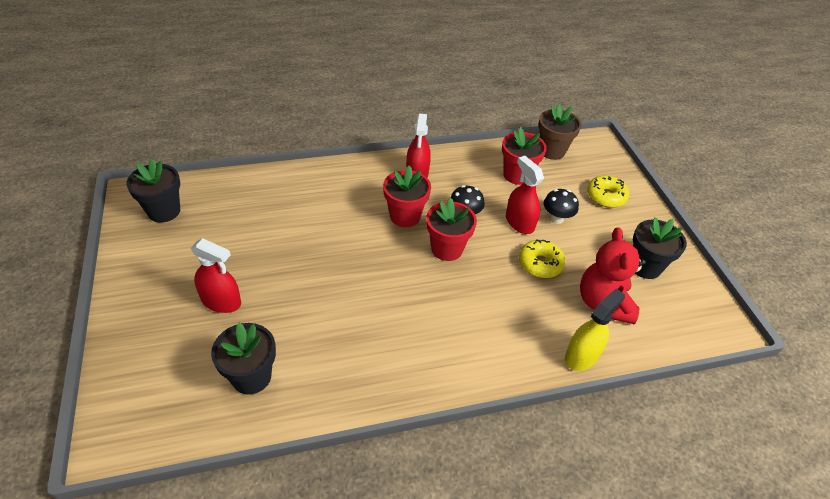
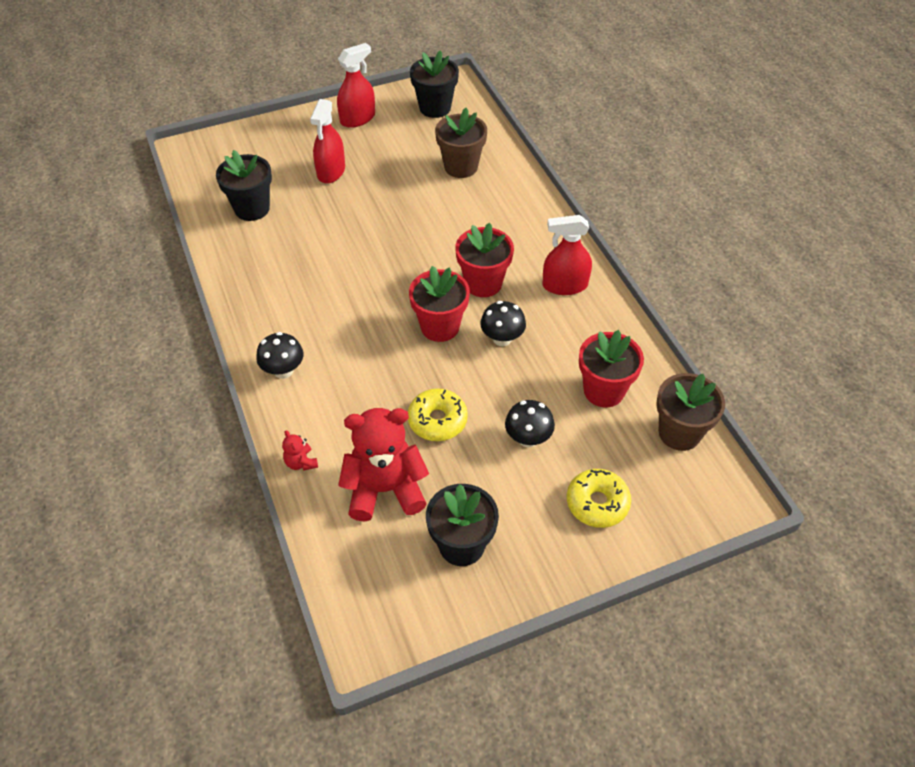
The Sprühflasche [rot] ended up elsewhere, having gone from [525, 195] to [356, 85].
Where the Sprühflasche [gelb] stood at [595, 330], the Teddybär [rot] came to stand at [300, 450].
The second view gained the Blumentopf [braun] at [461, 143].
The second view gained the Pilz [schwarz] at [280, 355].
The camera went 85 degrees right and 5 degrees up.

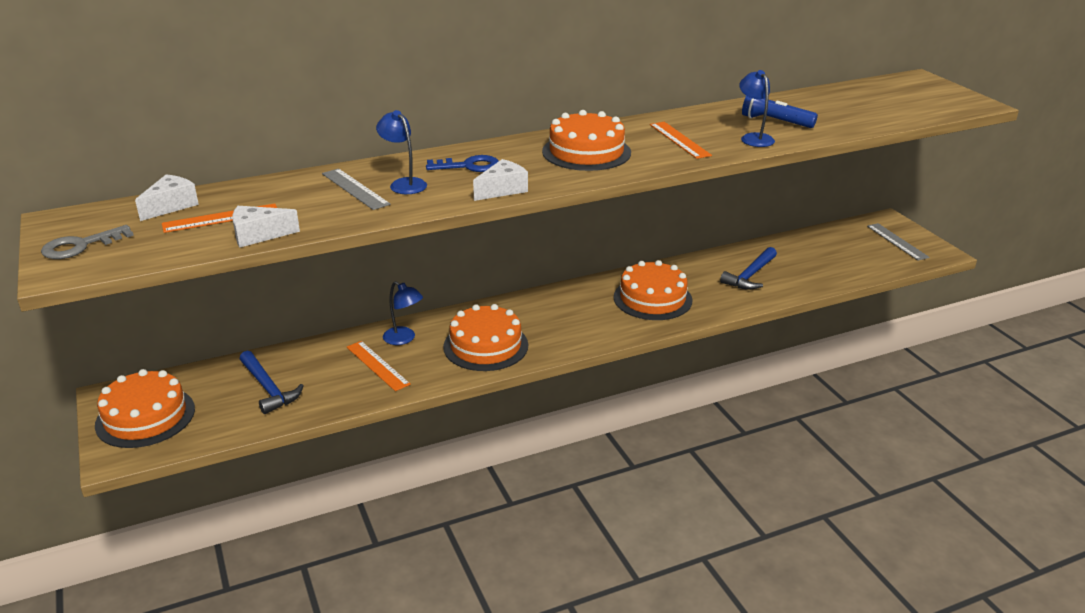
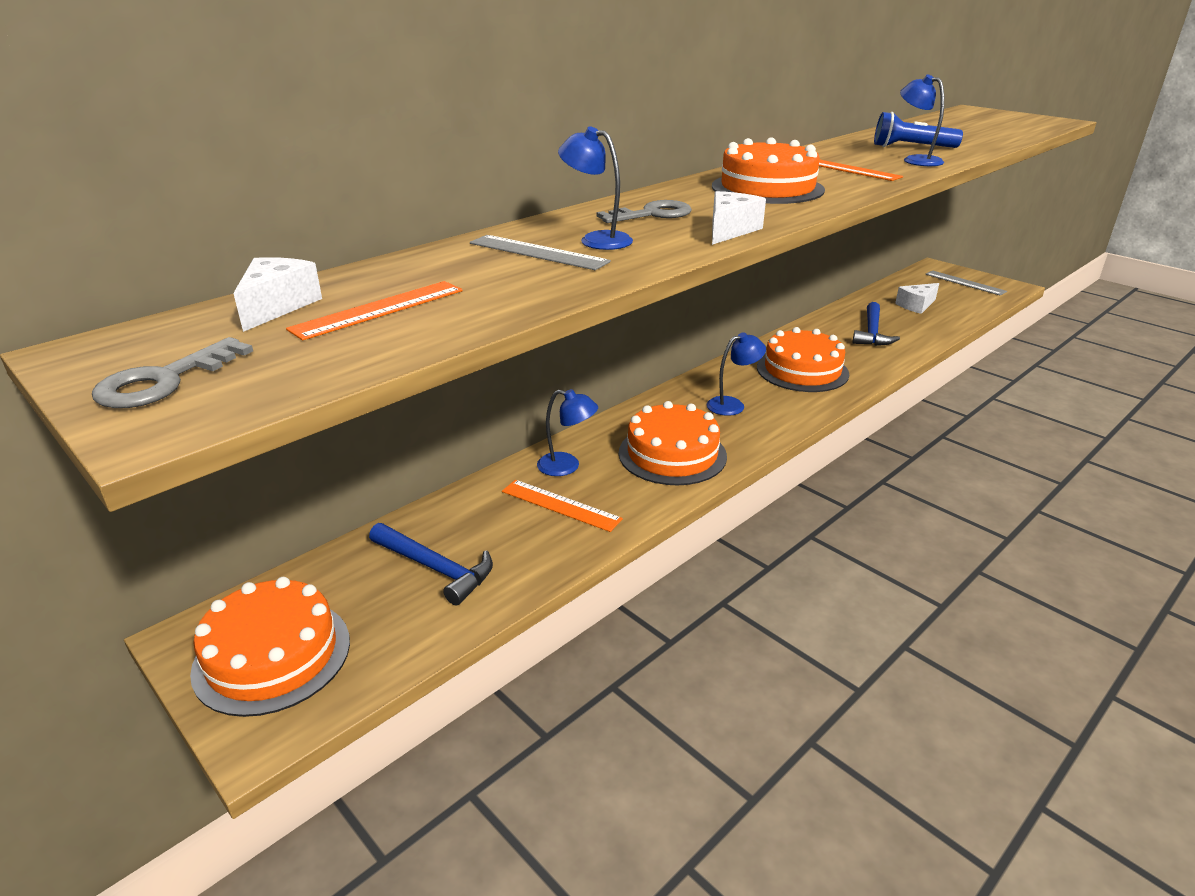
What was the Schlüssel [blau] at [462, 163] turned into the Schlüssel [grau] at [644, 211].
The Käse [weiß] ended up elsewhere, having gone from [266, 226] to [917, 298].
The second view gained the Lampe [blau] at [736, 374].
The camera went 20 degrees left and 0 degrees up.

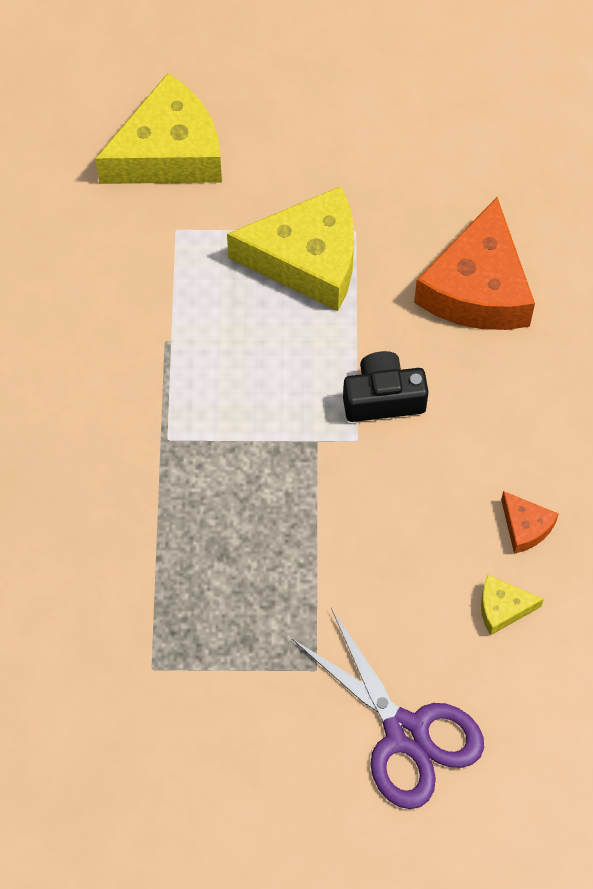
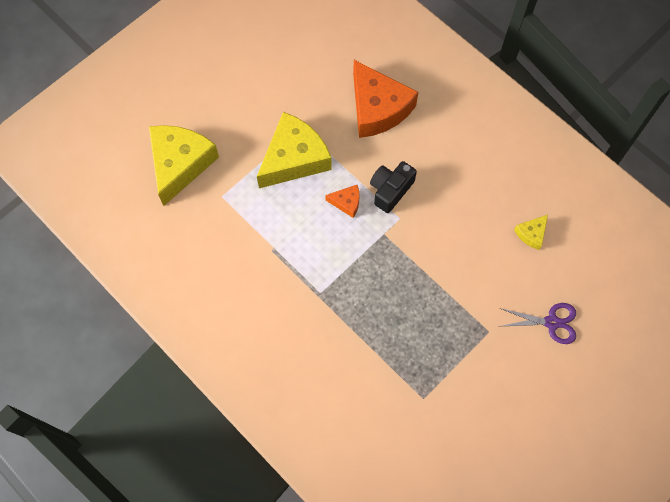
The Käse [orange] ended up elsewhere, having gone from [530, 522] to [342, 201].
The size of the Schere [lila] at [388, 708] changed by a factor of 0.62.
The camera went 45 degrees left and 5 degrees up.

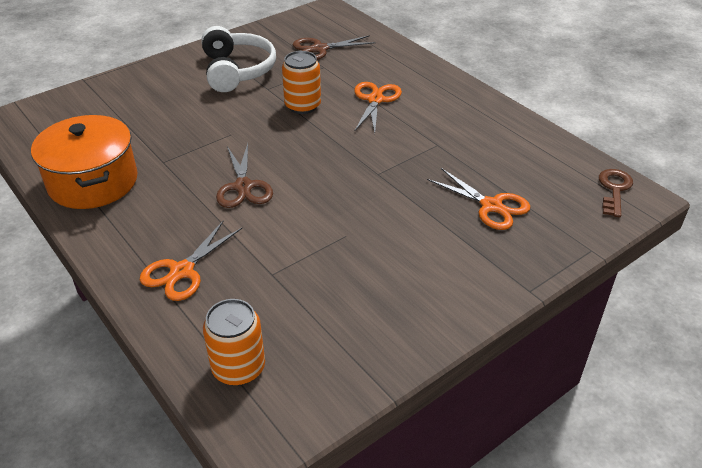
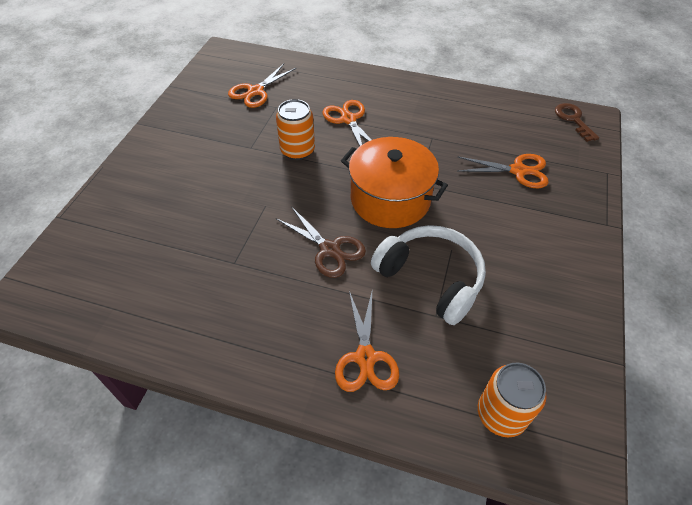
The Kopfhörer [weiß] ended up elsewhere, having gone from [238, 59] to [428, 275].
What was the Schere [braun] at [334, 47] turned into the Schere [orange] at [262, 86].
The Kochtopf [orange] ended up elsewhere, having gone from [84, 162] to [394, 182].
The camera went 35 degrees left and 10 degrees up.

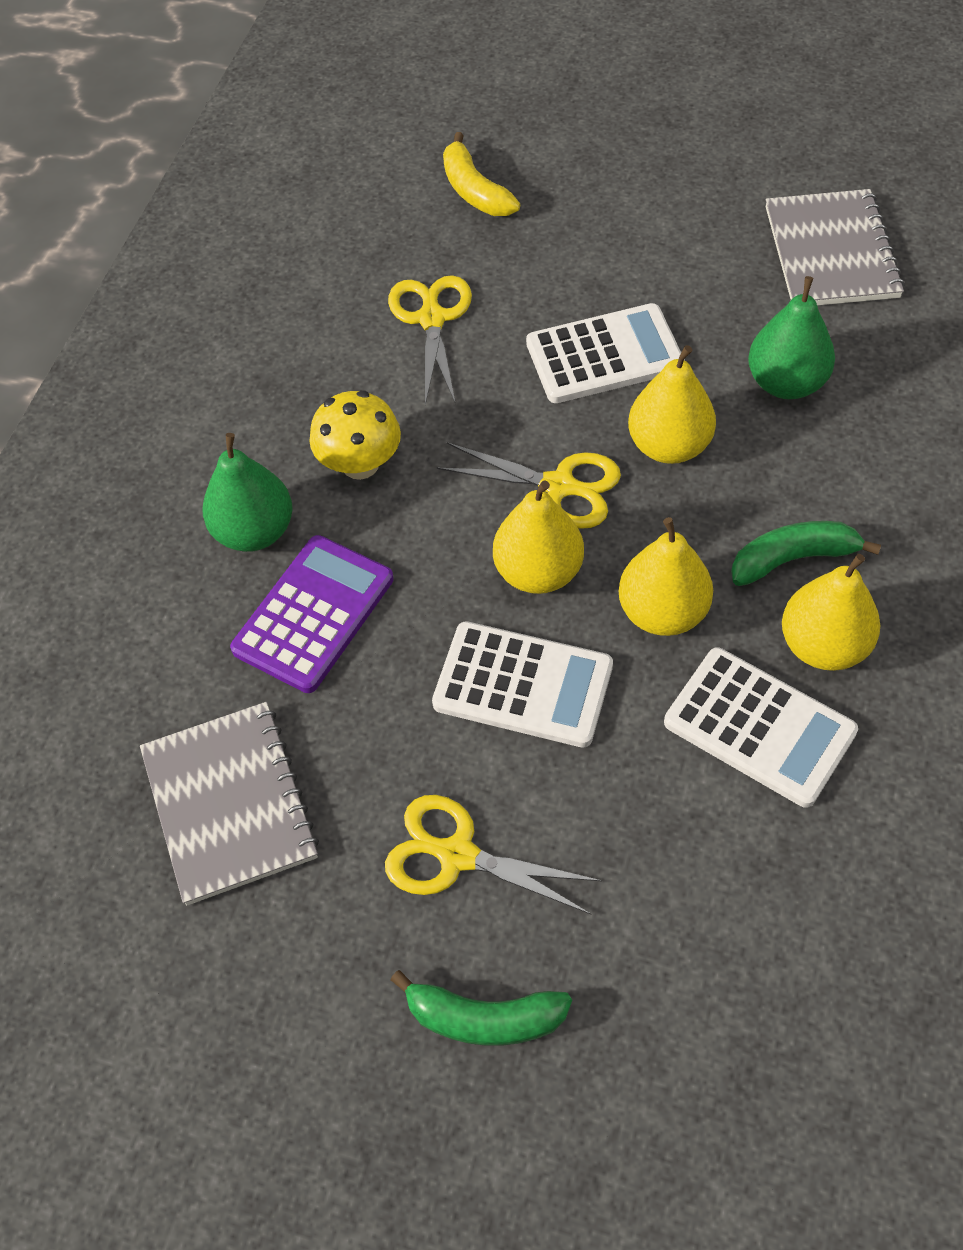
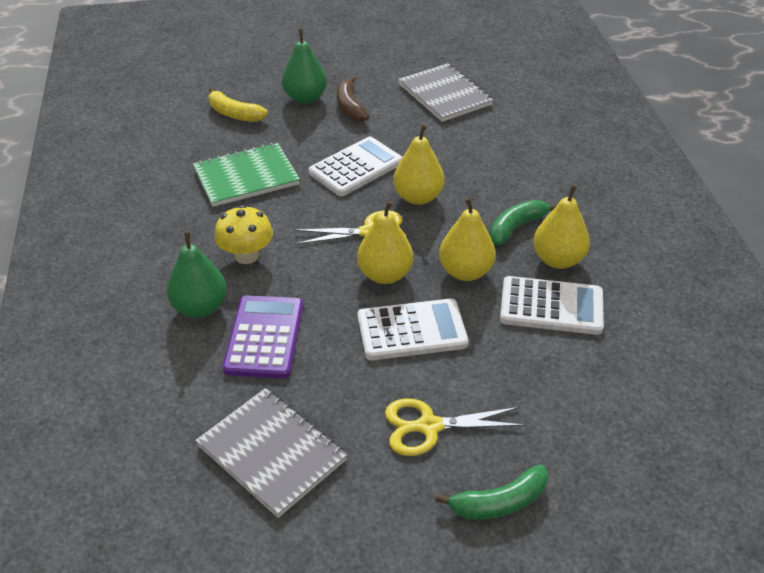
Where the Schere [gelb] stood at [430, 340], the Notizbuch [grün] came to stand at [246, 175].
The Birne [grün] ended up elsewhere, having gone from [791, 337] to [304, 66].
The second view gained the Banane [braun] at [353, 99].
The camera went 30 degrees left and 15 degrees down.

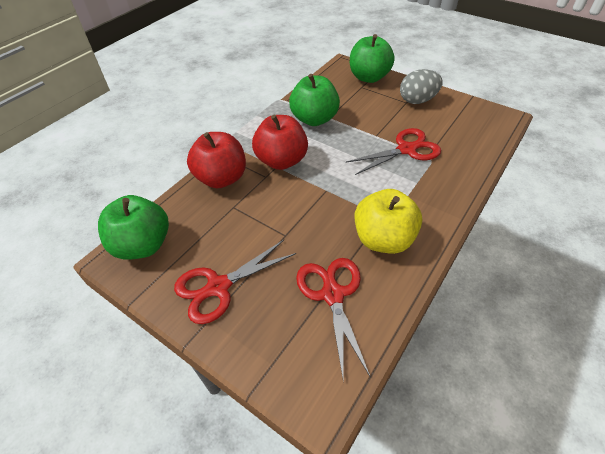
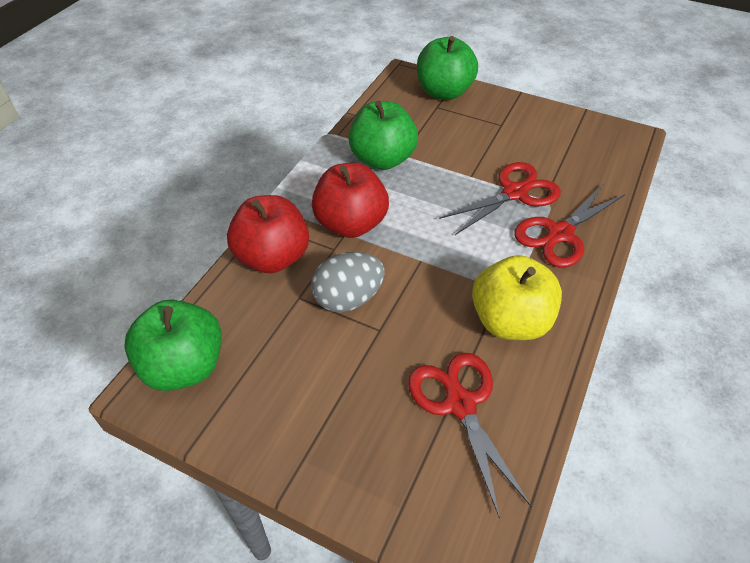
The Ei [grau] ended up elsewhere, having gone from [421, 86] to [348, 282].
The Schere [rot] ended up elsewhere, having gone from [235, 282] to [569, 226].
The camera went 10 degrees left and 0 degrees up.

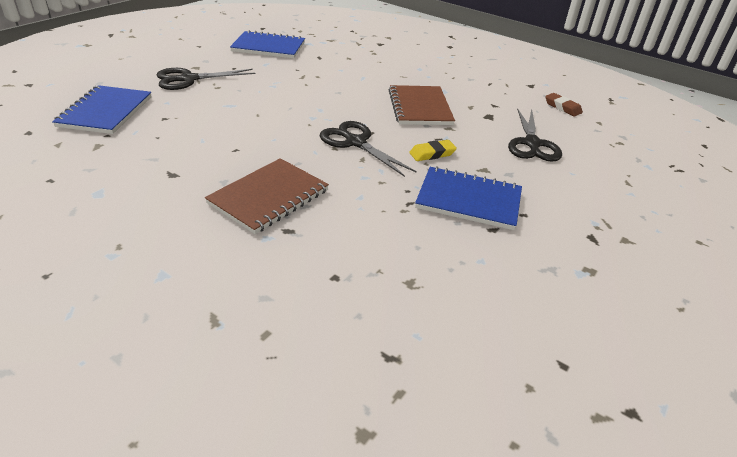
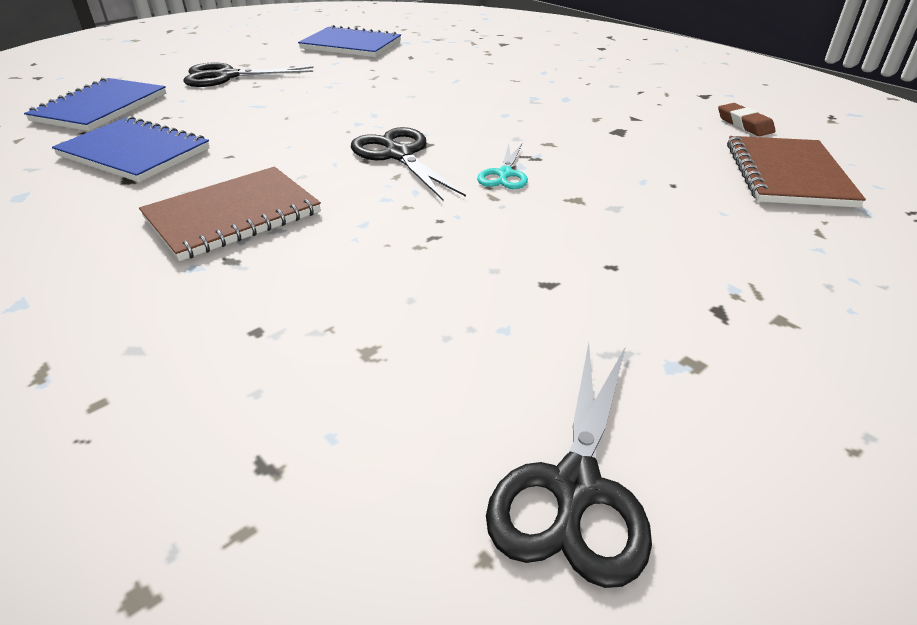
The Notizbuch [braun] ended up elsewhere, having gone from [421, 105] to [796, 172].
The Schere [schwarz] ended up elsewhere, having gone from [535, 135] to [569, 465].
Where the Radiergummi [gelb] stood at [433, 150], the Schere [türkis] came to stand at [502, 166].
The Notizbuch [blau] ended up elsewhere, having gone from [468, 198] to [131, 149].
The camera went 15 degrees right and 0 degrees up.

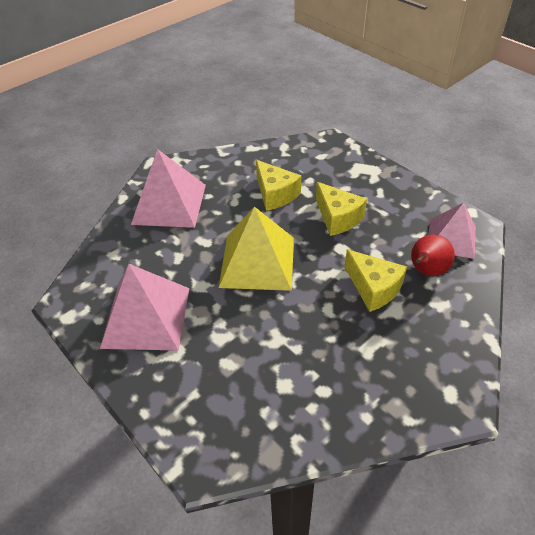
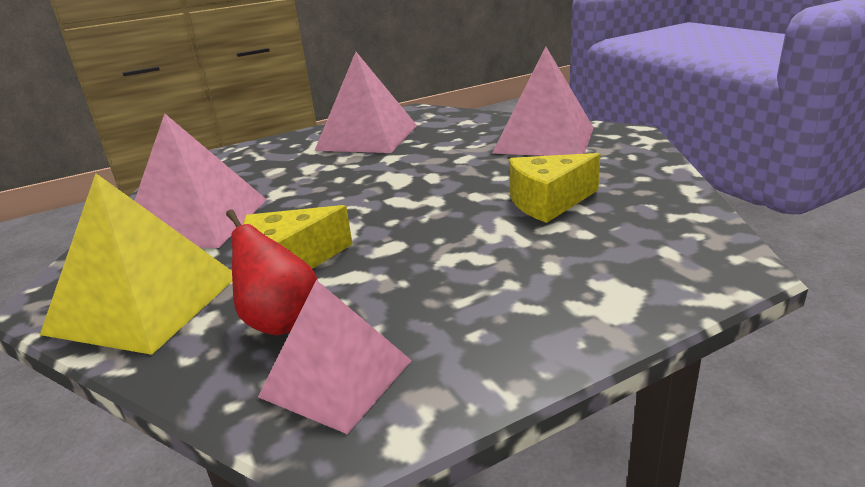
The second view lost the Käse [gelb] at [341, 209].
The Pyramide [gelb] ended up elsewhere, having gone from [256, 248] to [136, 264].
The second view gained the Pyramide [rosa] at [200, 180].
The camera went 105 degrees right and 20 degrees down.

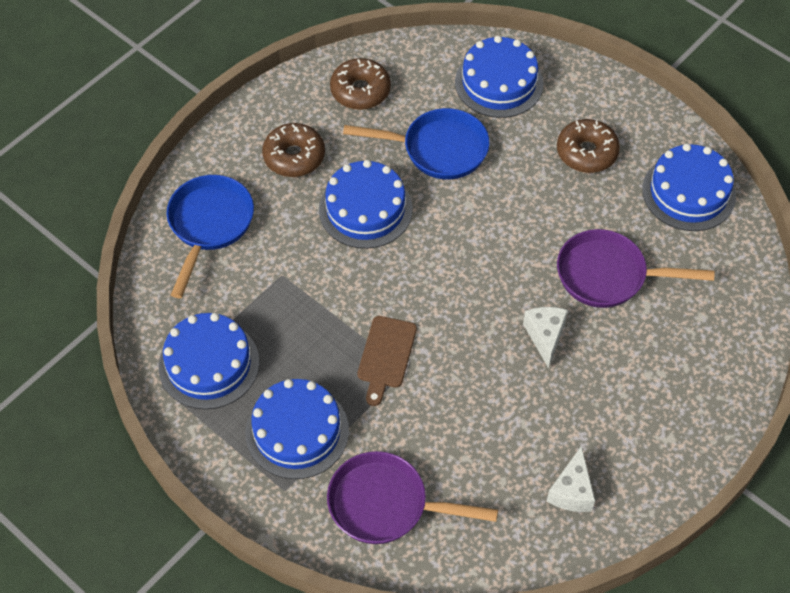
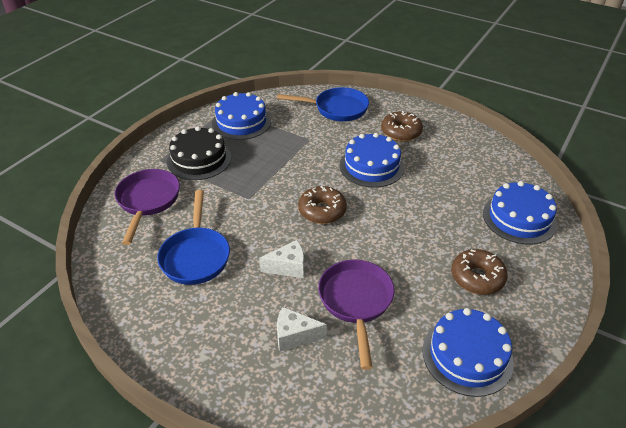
The Donut [braun] ended up elsewhere, having gone from [360, 84] to [322, 205].
The Pfanne [blau] ended up elsewhere, having gone from [416, 143] to [193, 237].
The second view lost the Schneidebrett [braun] at [387, 361].
What was the Kuchen [blau] at [297, 429] turned into the Kuchen [schwarz] at [199, 153].
The Käse [weiß] ended up elsewhere, having gone from [571, 479] to [302, 329].
The camera went 80 degrees right and 15 degrees down.

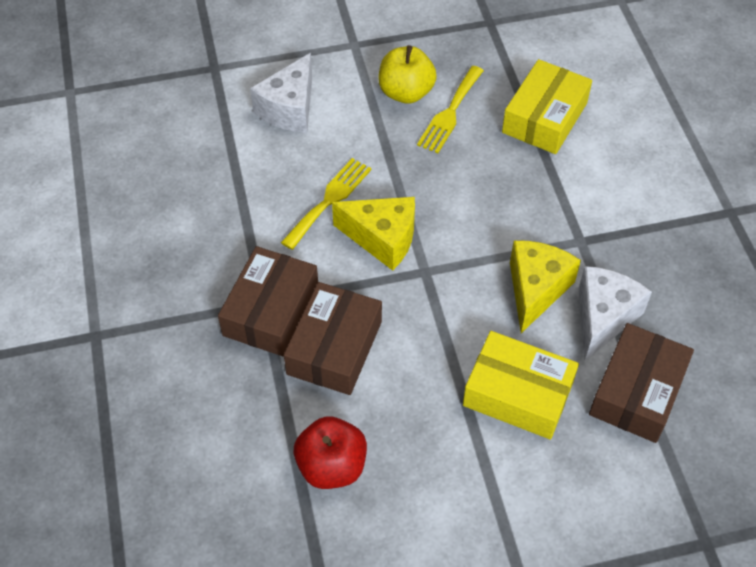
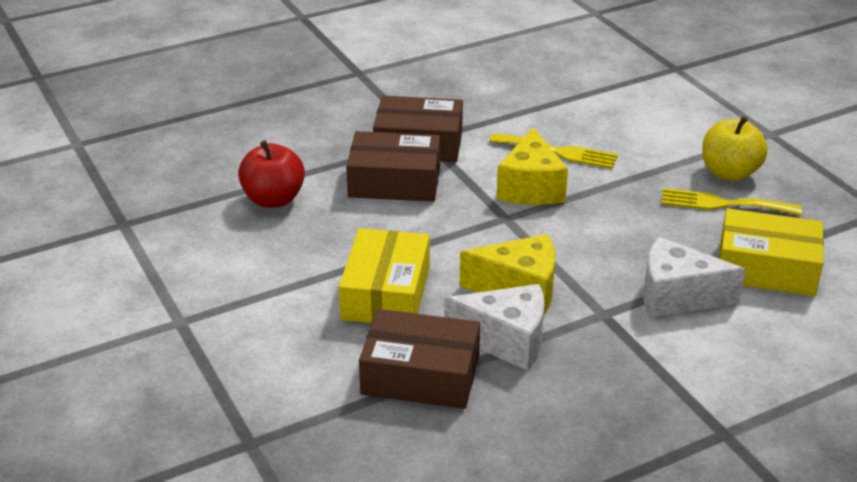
The Käse [weiß] ended up elsewhere, having gone from [281, 93] to [694, 277].
The camera went 75 degrees right and 20 degrees down.

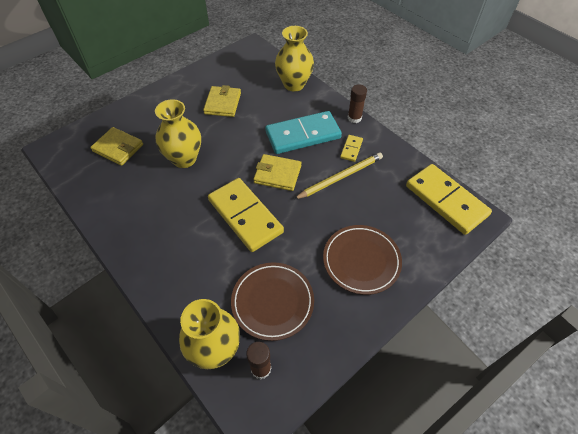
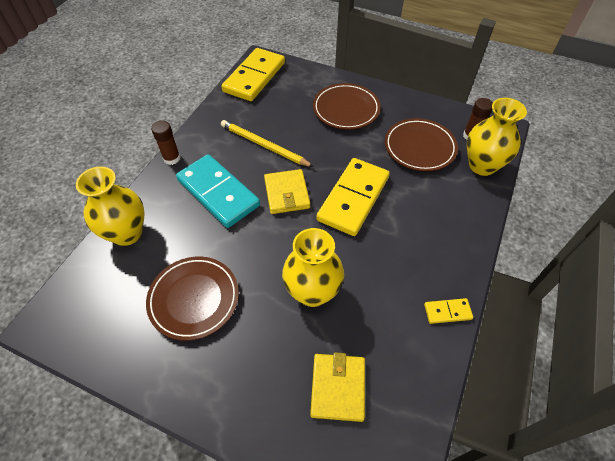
Where the Geldbörse [gelb] stood at [222, 101], the Teller [braun] came to stand at [192, 299].
The Dominostein [gelb] ended up elsewhere, having gone from [351, 148] to [448, 311].
The camera went 115 degrees left and 0 degrees up.

